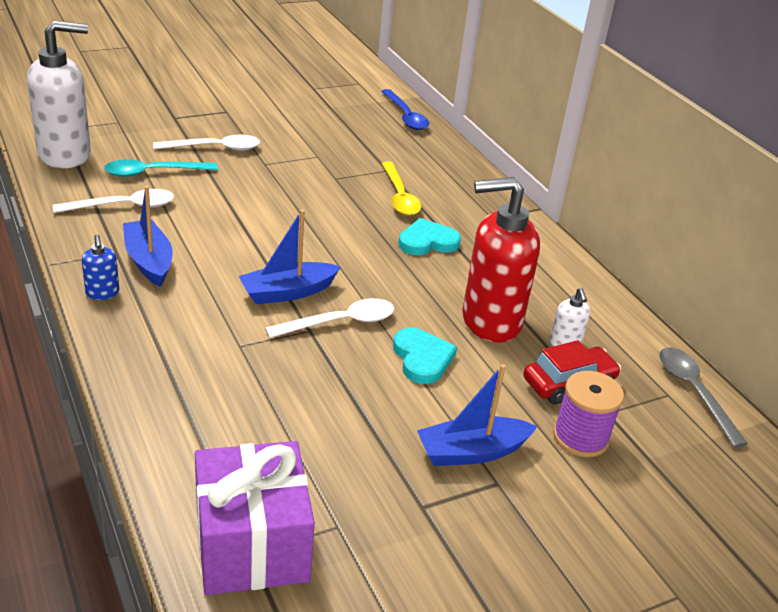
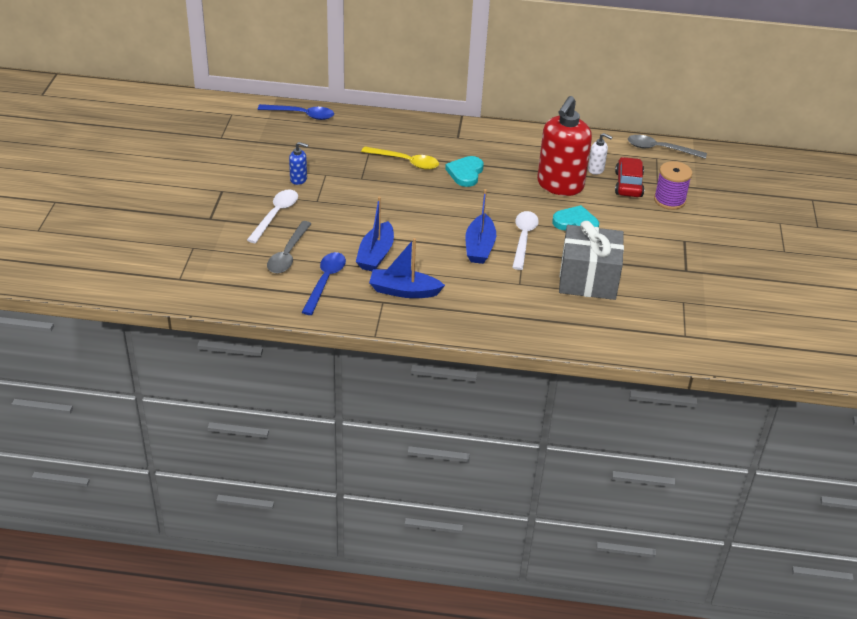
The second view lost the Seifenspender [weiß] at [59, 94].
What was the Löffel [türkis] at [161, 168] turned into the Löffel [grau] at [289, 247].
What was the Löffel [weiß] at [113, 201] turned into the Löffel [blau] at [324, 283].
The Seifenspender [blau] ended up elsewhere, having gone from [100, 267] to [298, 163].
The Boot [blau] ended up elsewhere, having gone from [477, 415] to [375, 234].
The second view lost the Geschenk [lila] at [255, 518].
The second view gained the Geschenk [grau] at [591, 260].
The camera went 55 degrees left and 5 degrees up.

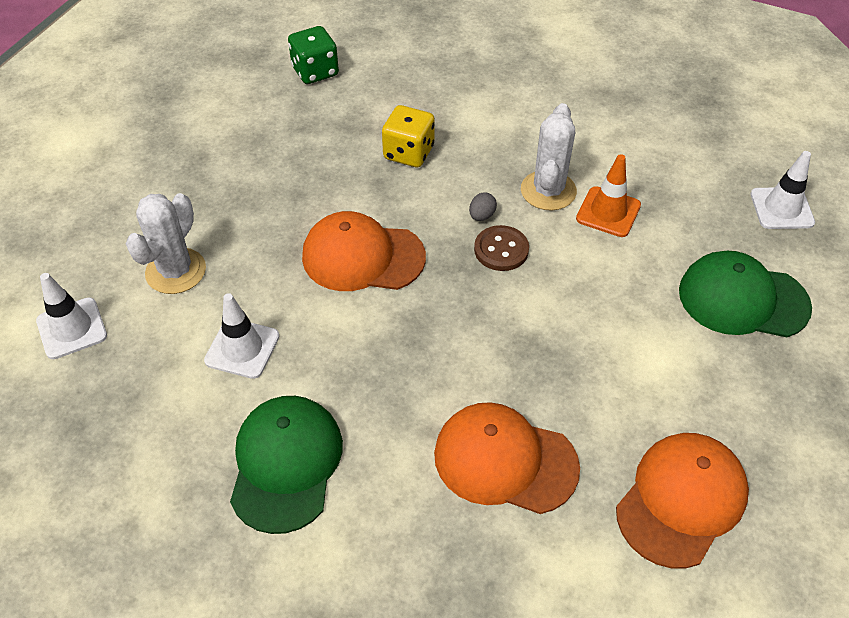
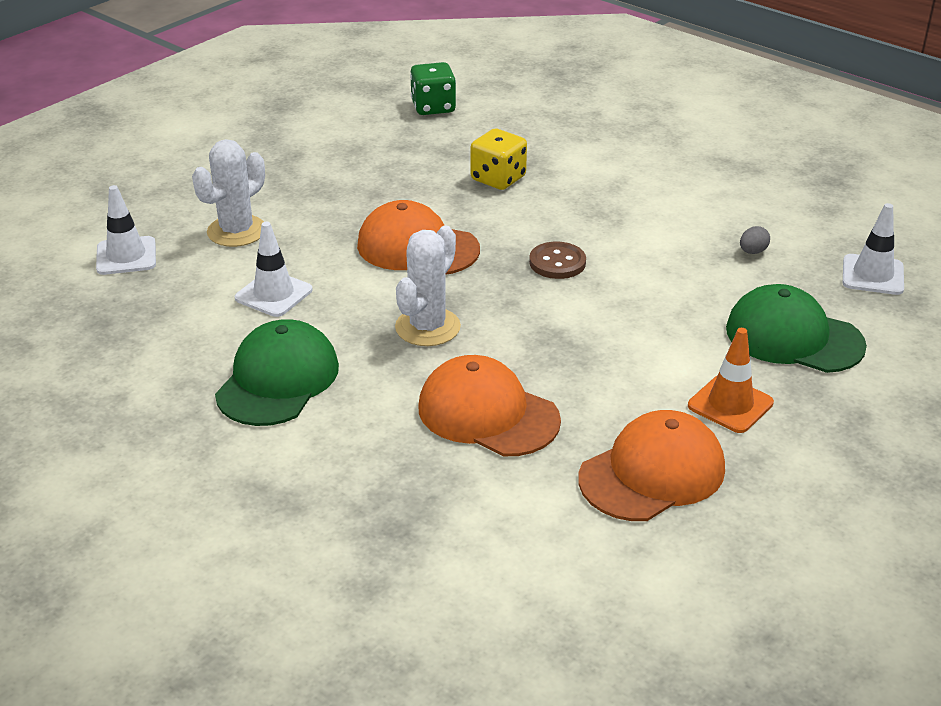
The Kaktus [weiß] ended up elsewhere, having gone from [549, 157] to [428, 286].
The Leitkegel [orange] ended up elsewhere, having gone from [608, 195] to [731, 380].
The Ei [grau] ended up elsewhere, having gone from [483, 206] to [755, 240].
The camera went 15 degrees right and 15 degrees down.

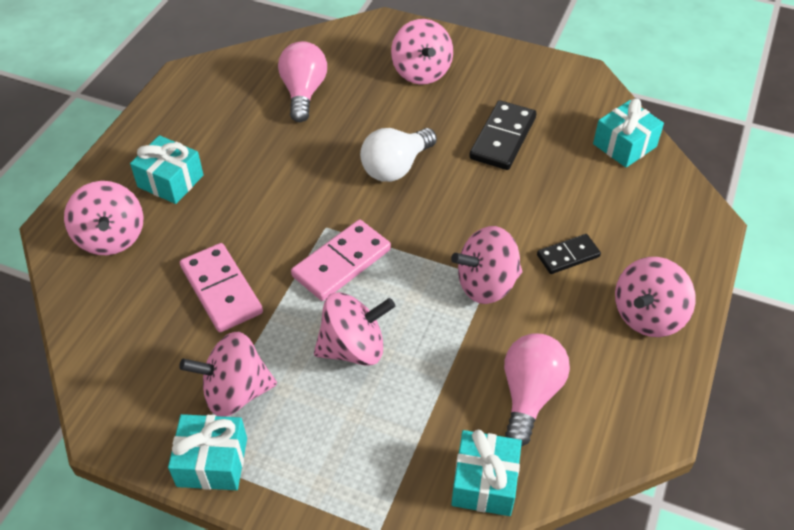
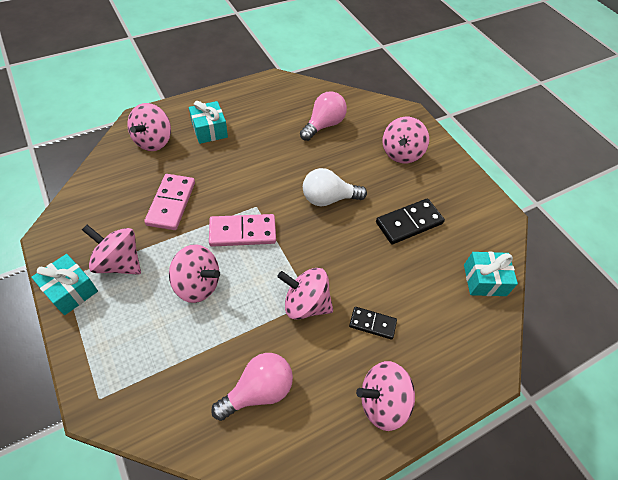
The second view lost the Geschenk [türkis] at [486, 473].
The camera went 35 degrees right and 5 degrees up.

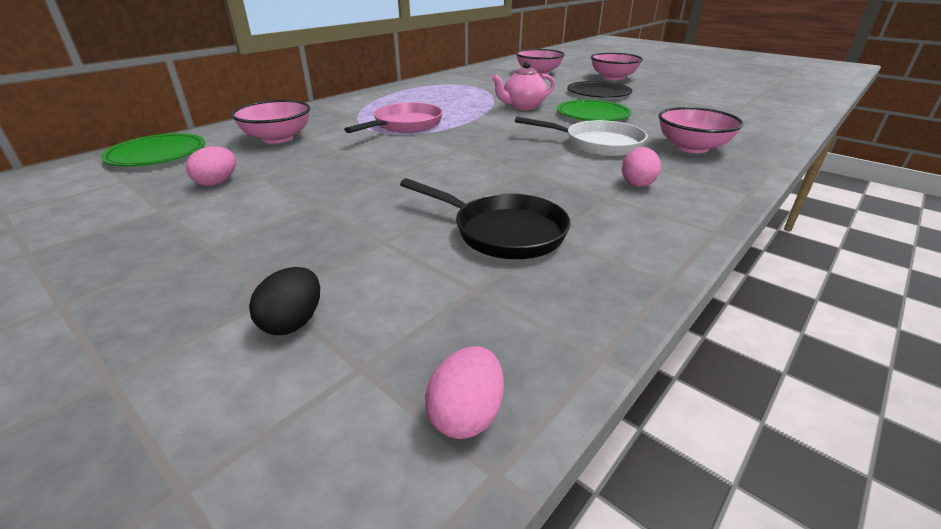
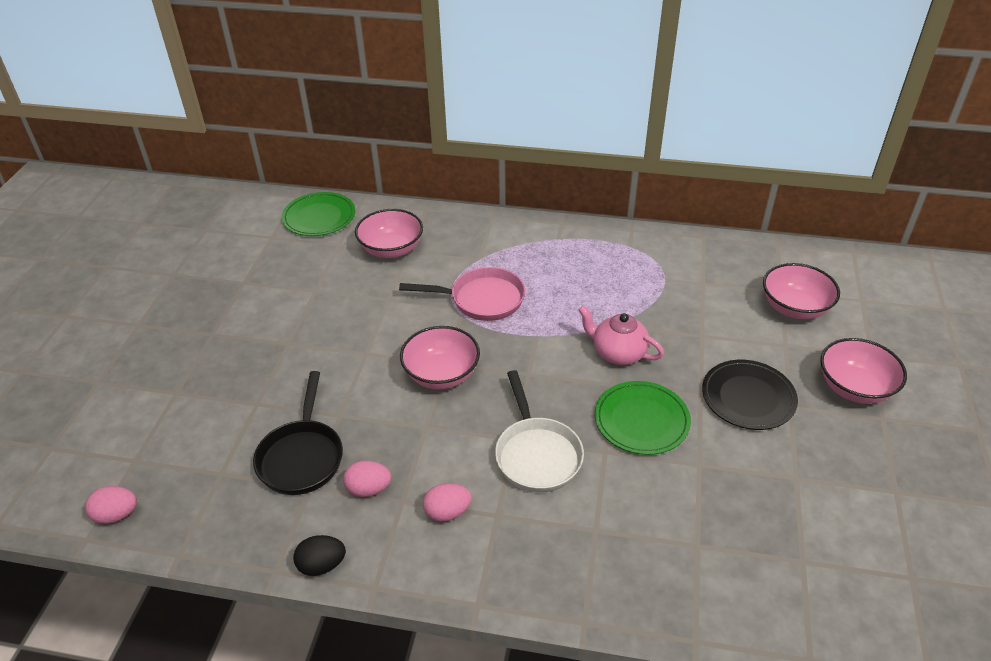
The Schüssel [rosa] ended up elsewhere, having gone from [700, 130] to [440, 357].
The Ei [rosa] ended up elsewhere, having gone from [211, 166] to [367, 478].
The Ei [schwarz] ended up elsewhere, having gone from [284, 301] to [319, 555].
The camera went 60 degrees right and 10 degrees up.

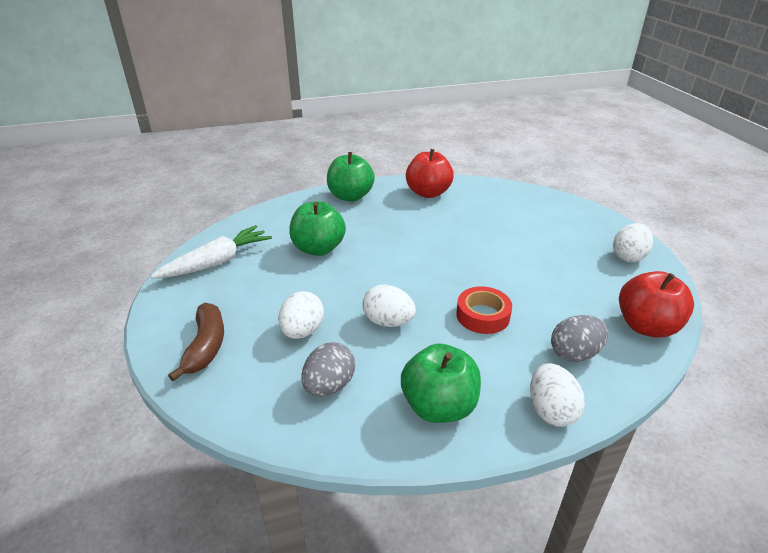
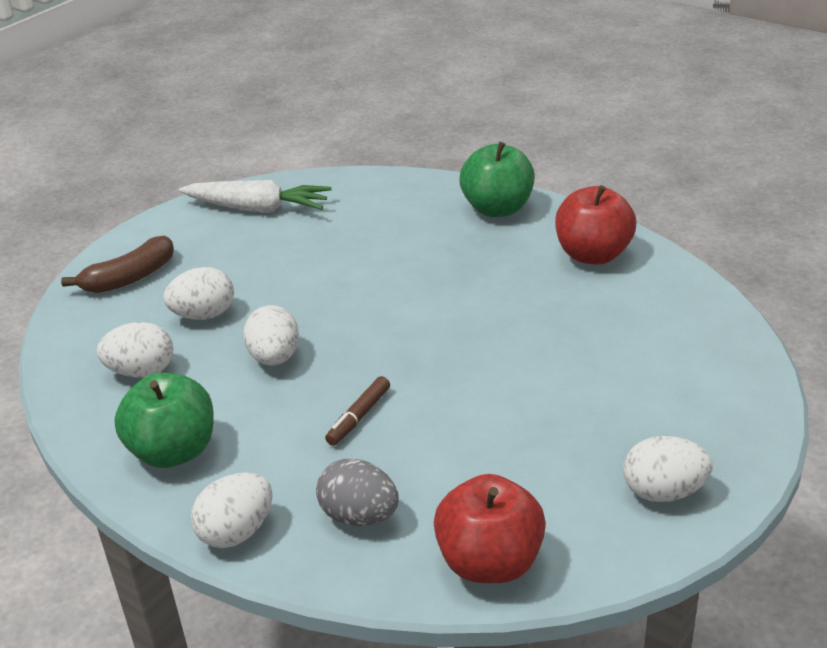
The second view lost the Apfel [grün] at [317, 228].
Where the Klebeband [rot] stood at [484, 310], the Filzstift [braun] came to stand at [357, 411].
What was the Ei [grau] at [328, 369] turned into the Ei [weiß] at [135, 350].
The camera went 55 degrees right and 0 degrees up.

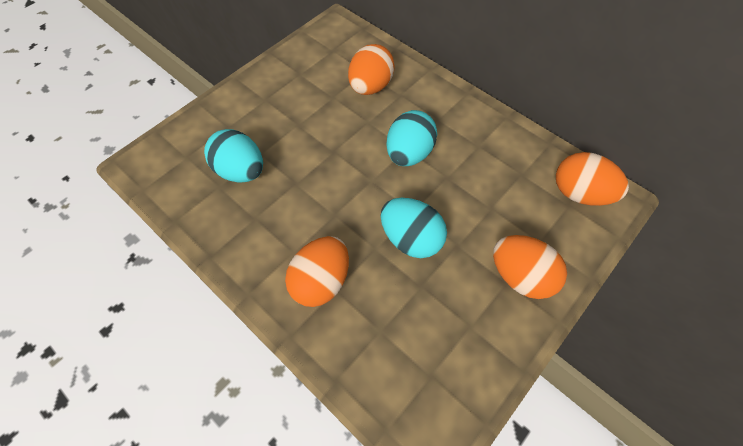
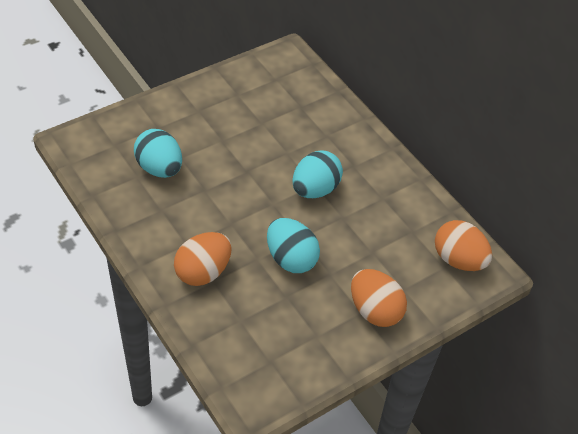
The second view lost the Ei [orange] at [371, 69].
The camera went 10 degrees right and 10 degrees down.

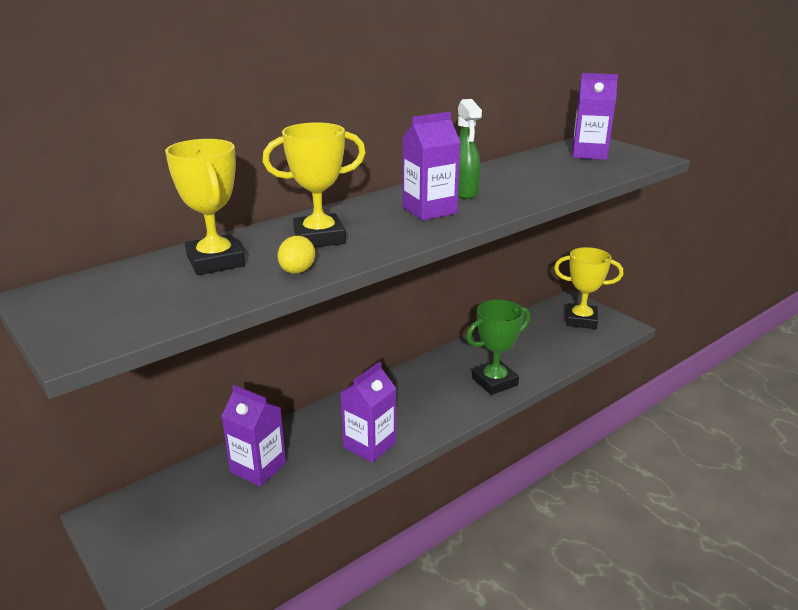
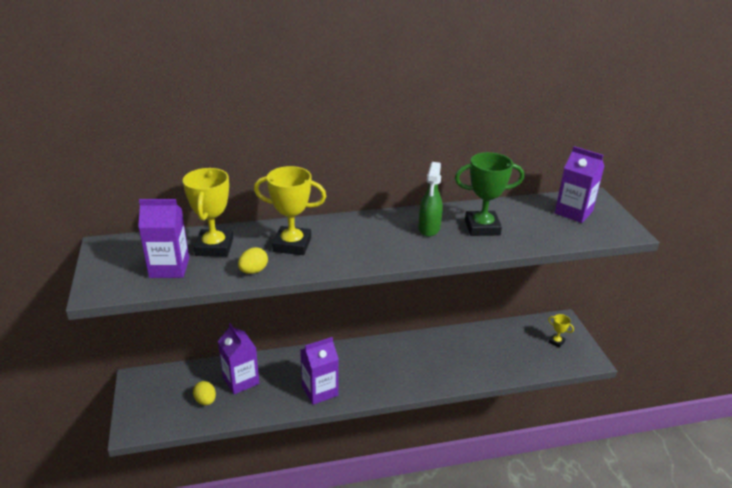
The Getränkekarton [lila] ended up elsewhere, having gone from [431, 166] to [163, 238].
The size of the Pokal [gelb] at [588, 288] changed by a factor of 0.48.
The Pokal [grün] ended up elsewhere, having gone from [498, 347] to [489, 194].
The second view gained the Ei [gelb] at [204, 393].
The camera went 25 degrees right and 5 degrees up.

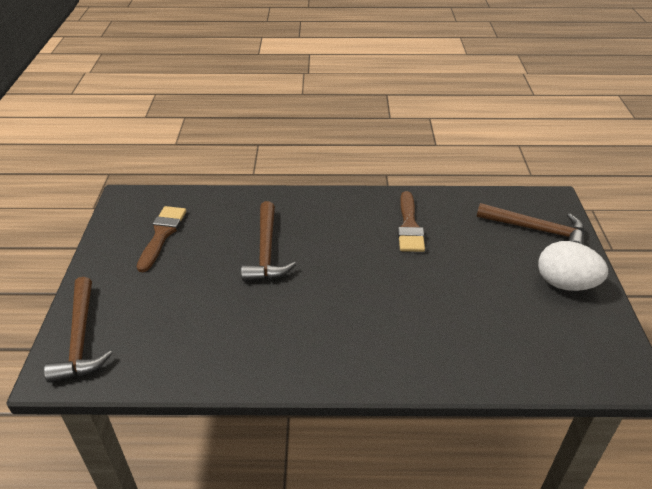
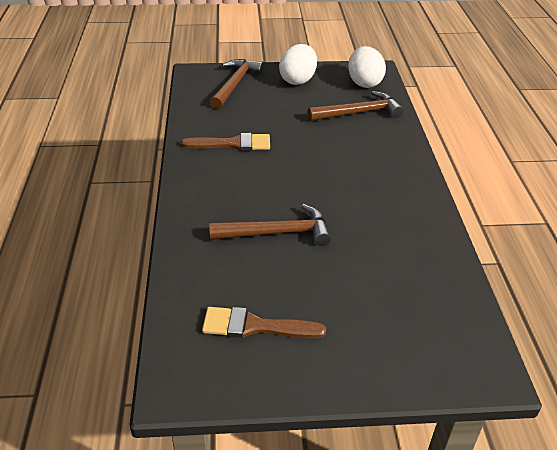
The Hammer [braun] ended up elsewhere, having gone from [78, 330] to [356, 106].
The second view gained the Ei [weiß] at [367, 67].
The camera went 95 degrees left and 0 degrees up.

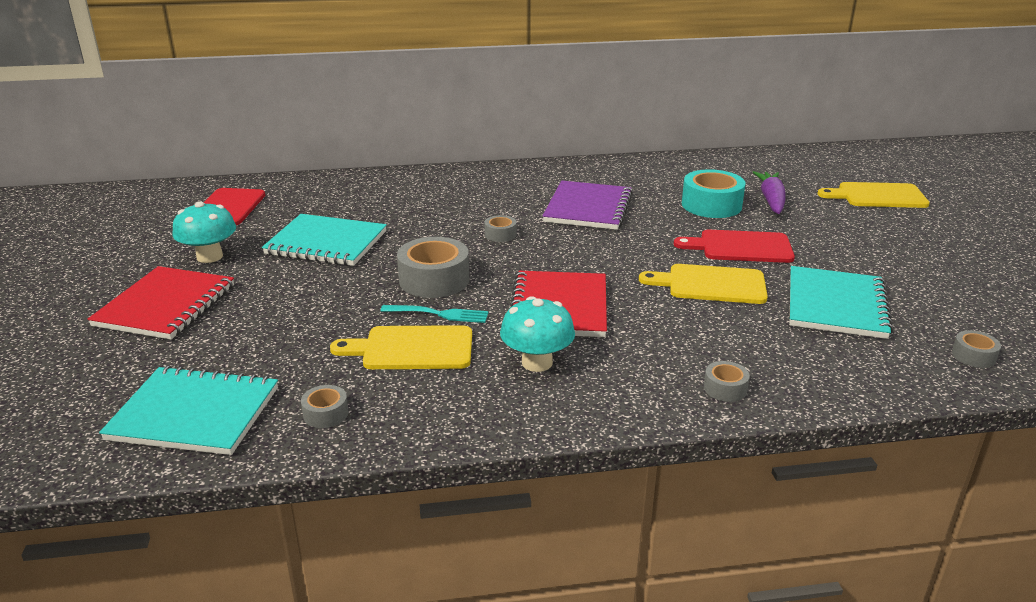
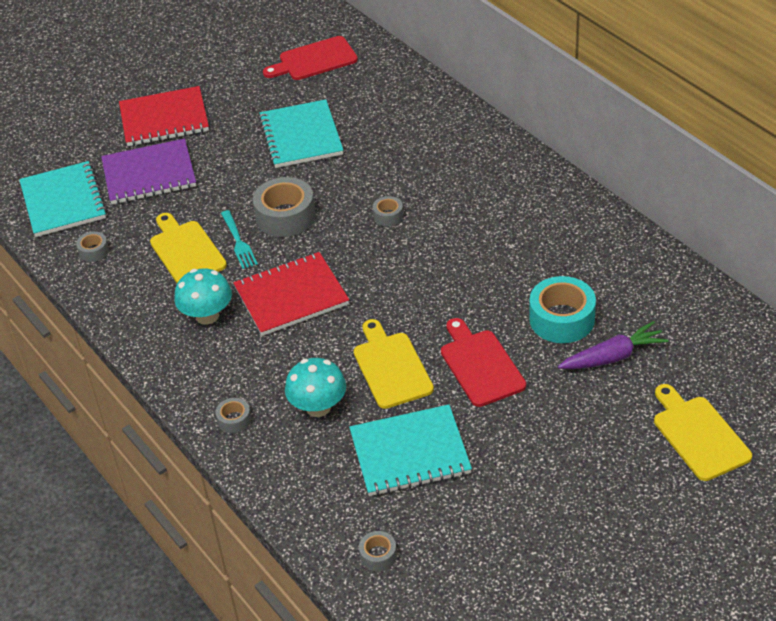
The Notizbuch [lila] ended up elsewhere, having gone from [588, 205] to [148, 171].
The Pilz [türkis] ended up elsewhere, having gone from [204, 232] to [315, 387].
The camera went 65 degrees right and 15 degrees up.

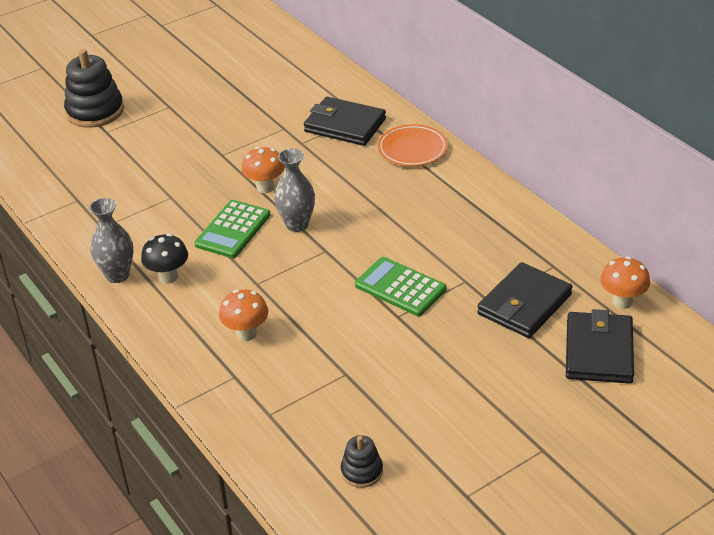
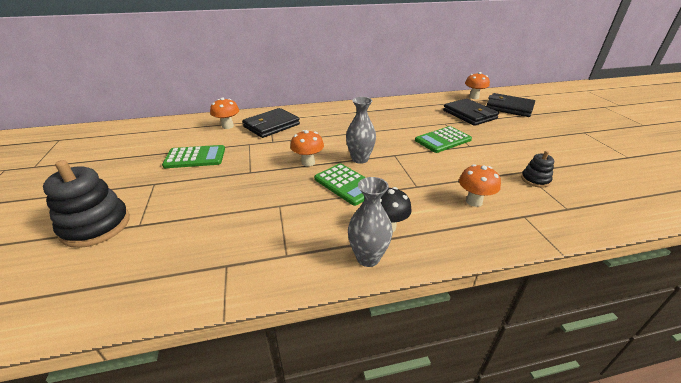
The second view lost the Teller [orange] at [413, 145].
The Stapelspielzeug [schwarz] ended up elsewhere, having gone from [362, 461] to [537, 169].
The second view gained the Pilz [orange] at [224, 113].
The second view gained the Taschenrechner [grün] at [193, 156].
The camera went 70 degrees left and 5 degrees down.

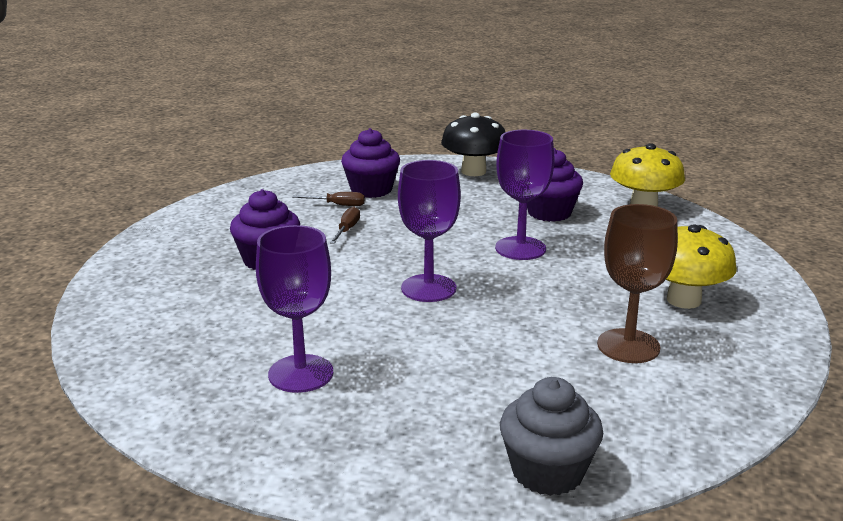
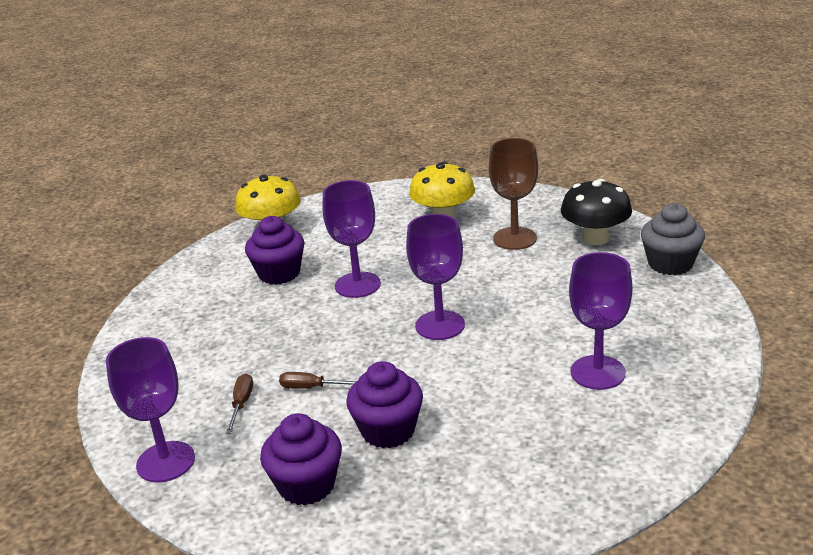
The Pilz [schwarz] ended up elsewhere, having gone from [473, 144] to [596, 212].
The Muffin [lila] ended up elsewhere, having gone from [370, 163] to [301, 459].
The second view gained the Kelch [lila] at [150, 410].
The camera went 90 degrees left and 5 degrees up.

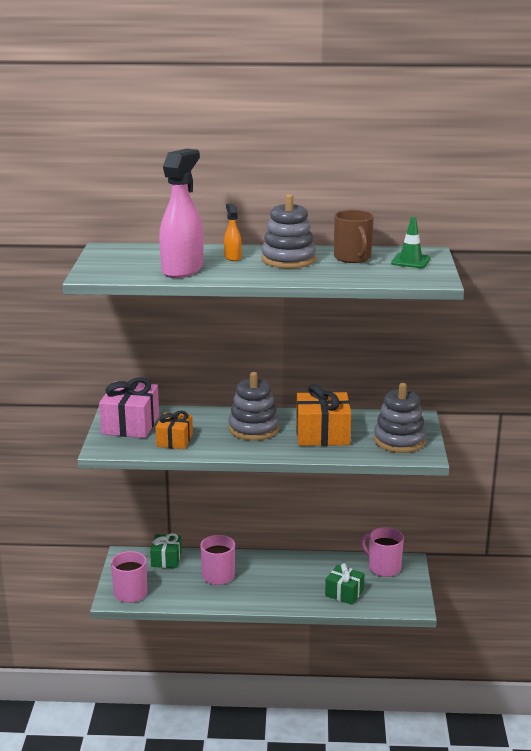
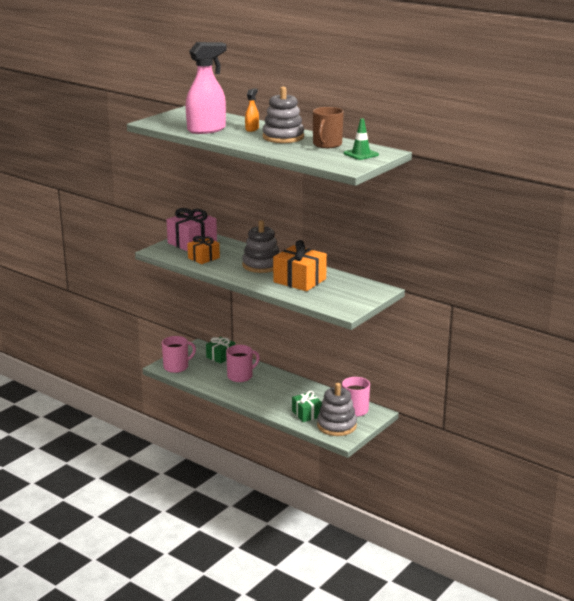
The Stapelspielzeug [grau] ended up elsewhere, having gone from [400, 418] to [337, 409].
The camera went 35 degrees right and 0 degrees up.

